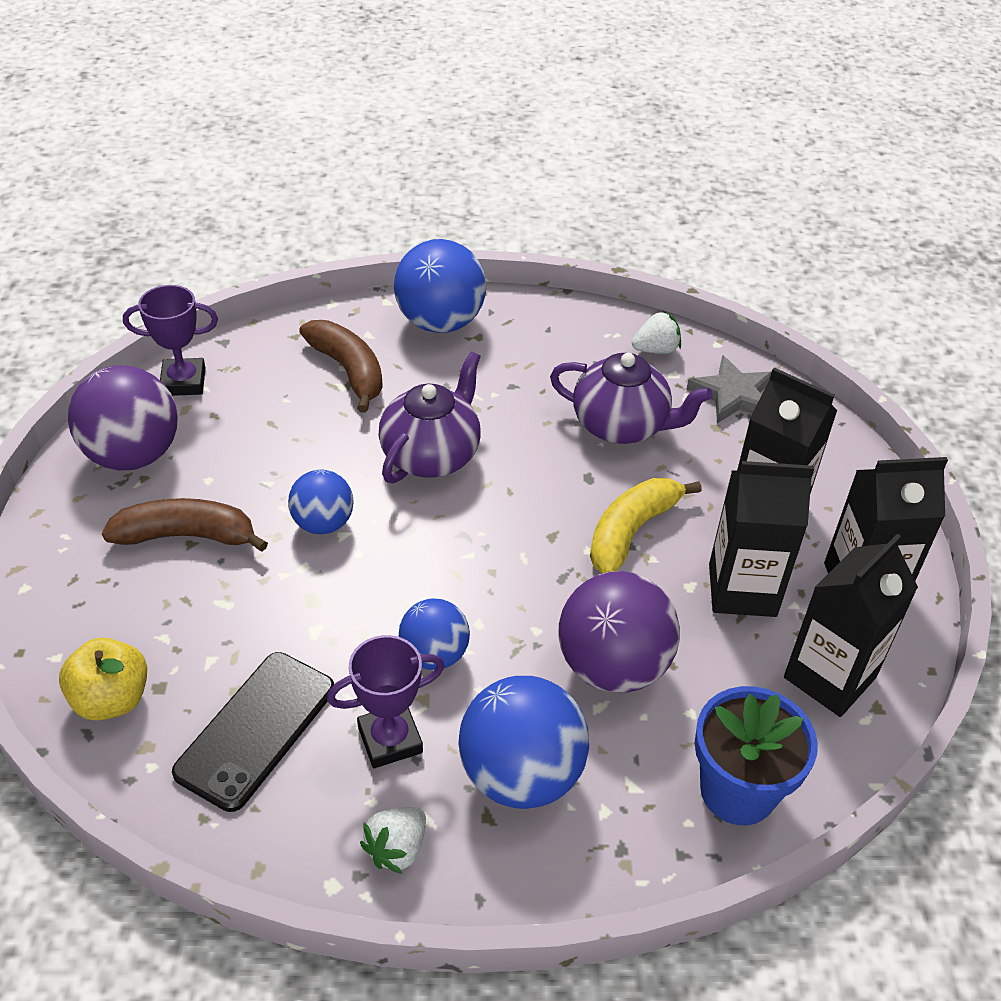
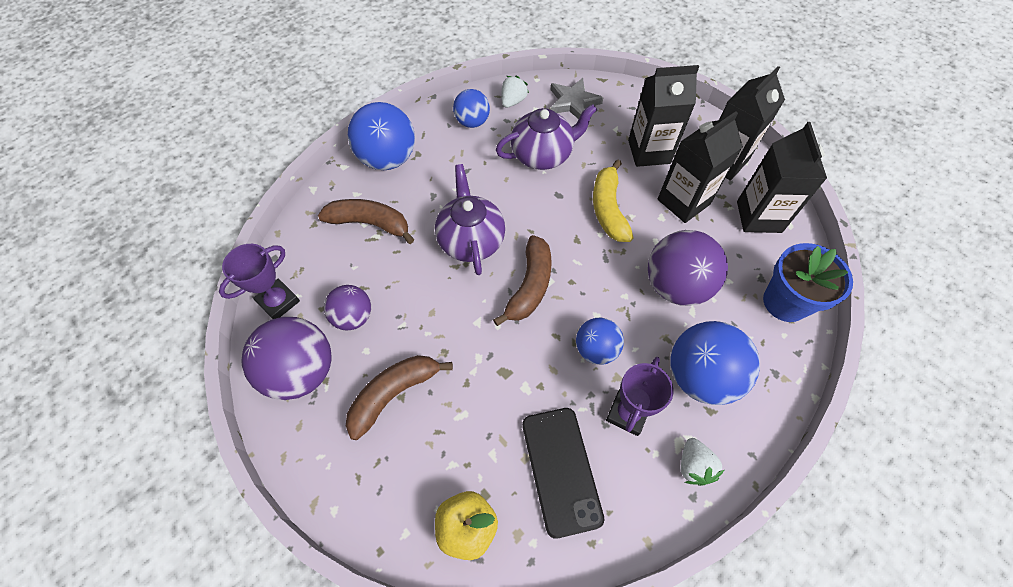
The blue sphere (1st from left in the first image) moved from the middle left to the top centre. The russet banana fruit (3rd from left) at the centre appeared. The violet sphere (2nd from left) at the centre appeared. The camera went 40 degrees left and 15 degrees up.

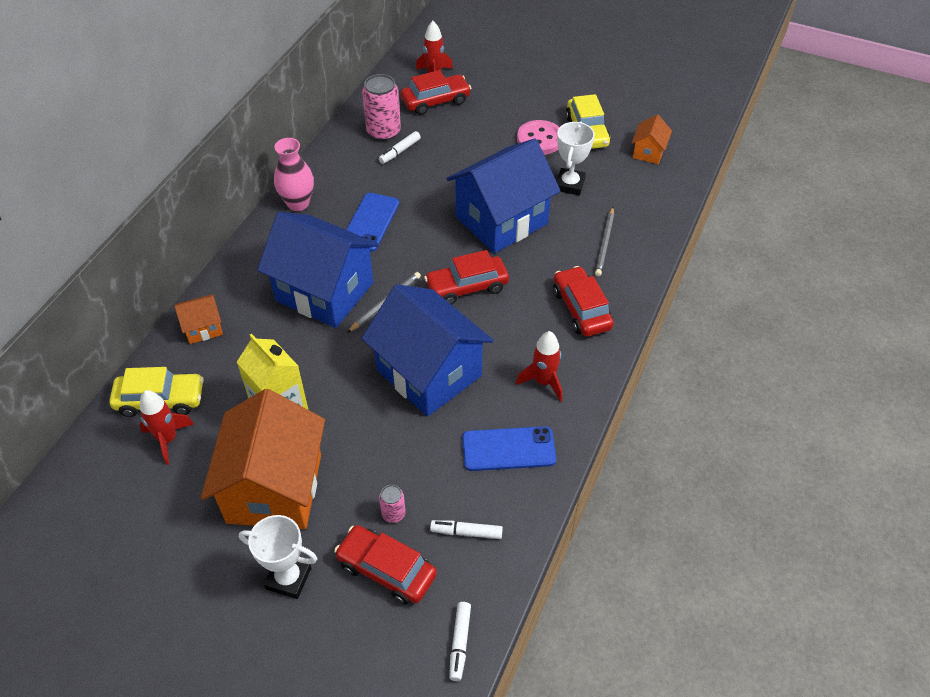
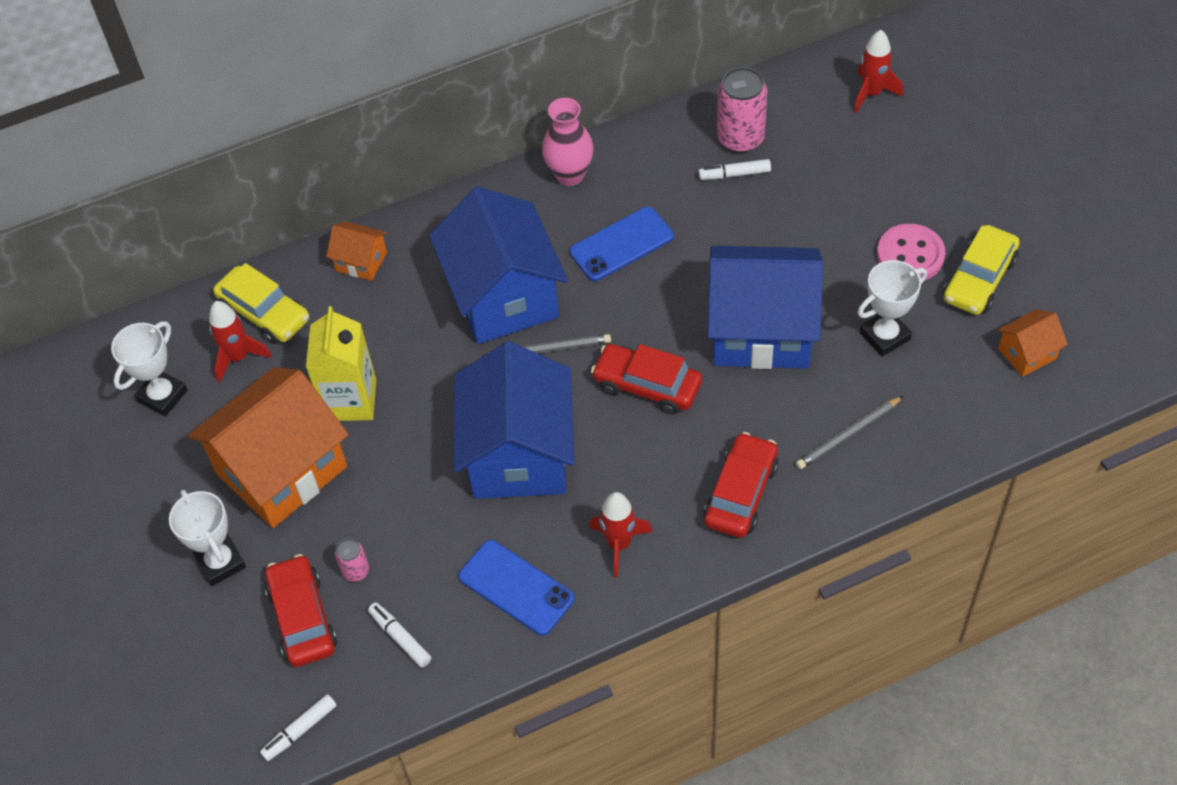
The red car (2nd from left) at the top centre disappeared. The snow-white award cup (1st from left) at the middle left appeared. The camera went 45 degrees right and 5 degrees up.

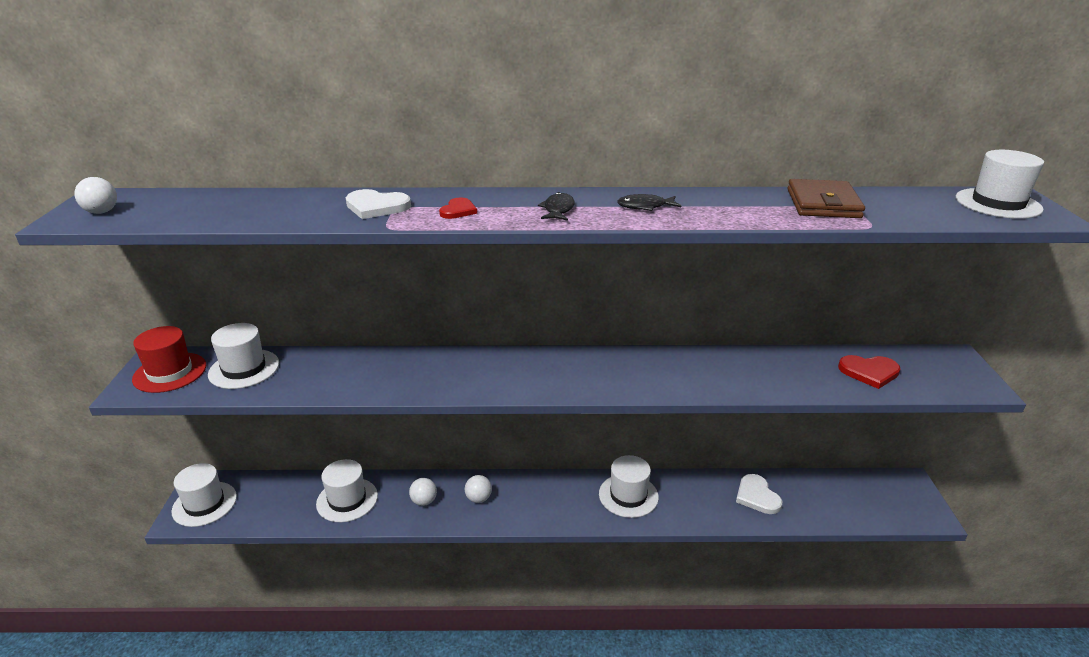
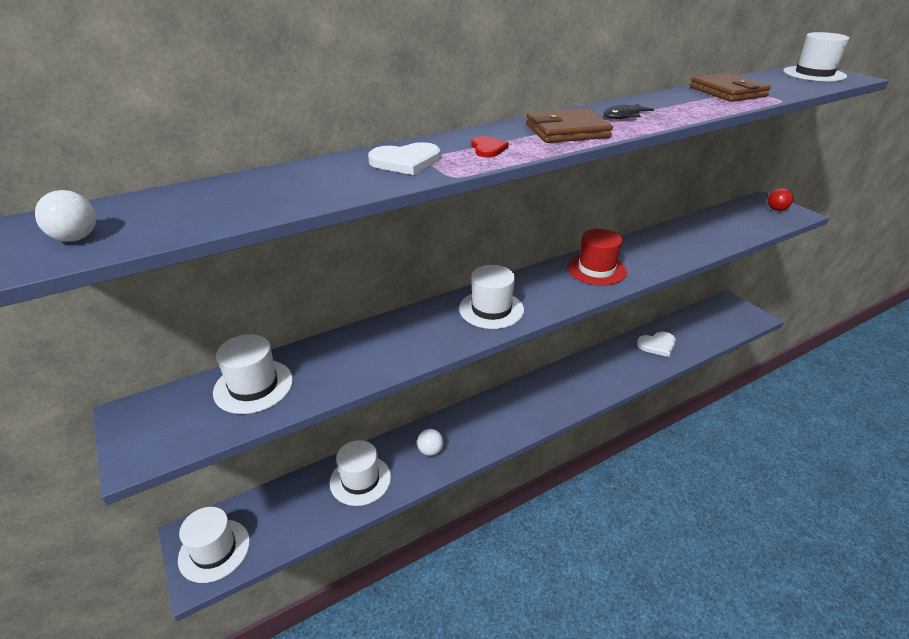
The black fish figure (1st from left) at the top centre was replaced by the russet wallet (1st from left) at the top centre. The red top hat moved from the middle left to the centre. The red heart (2nd from left) at the middle right disappeared. The snow-white top hat (4th from left) moved from the bottom centre to the centre. The snow-white heart (2nd from left) at the bottom right turned 60 degrees counterclockwise. The snow-white sphere (3rd from left) at the bottom centre disappeared. The red sphere at the top right appeared. The camera went 30 degrees left and 5 degrees up.

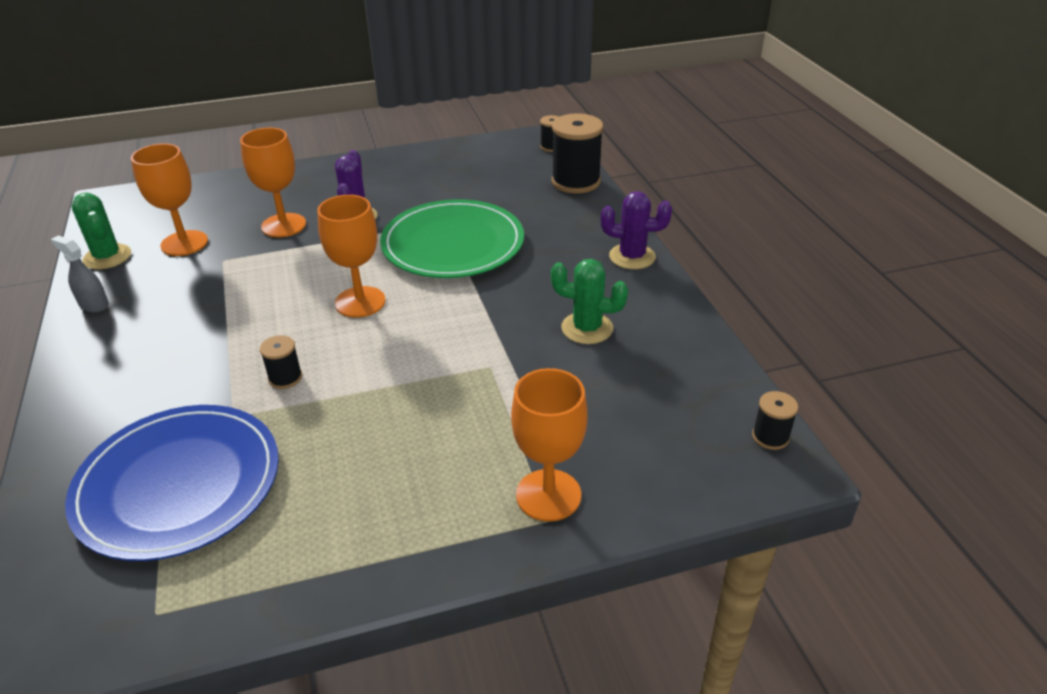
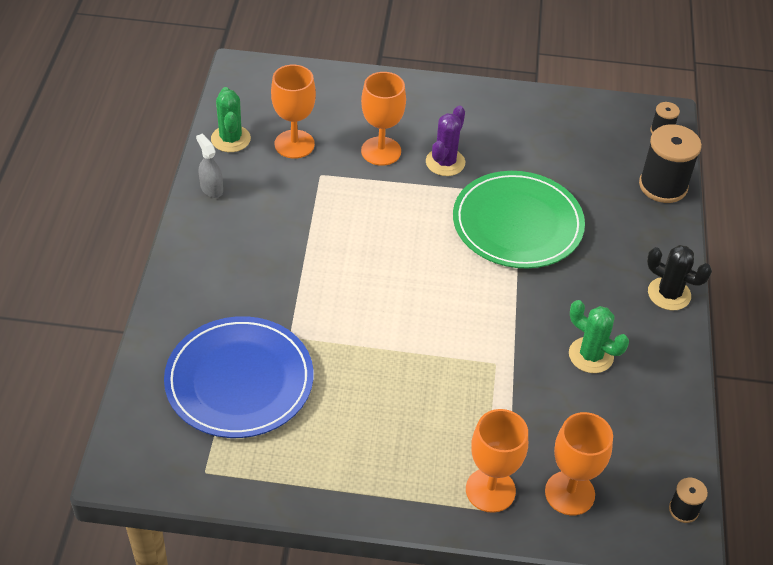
The violet cactus (2nd from left) at the top centre became the black cactus at the middle right. The orange-coloured wine glass (3rd from left in the first image) moved from the centre to the bottom right. The black spool (1st from left) at the middle left disappeared. The camera went 20 degrees right and 10 degrees up.

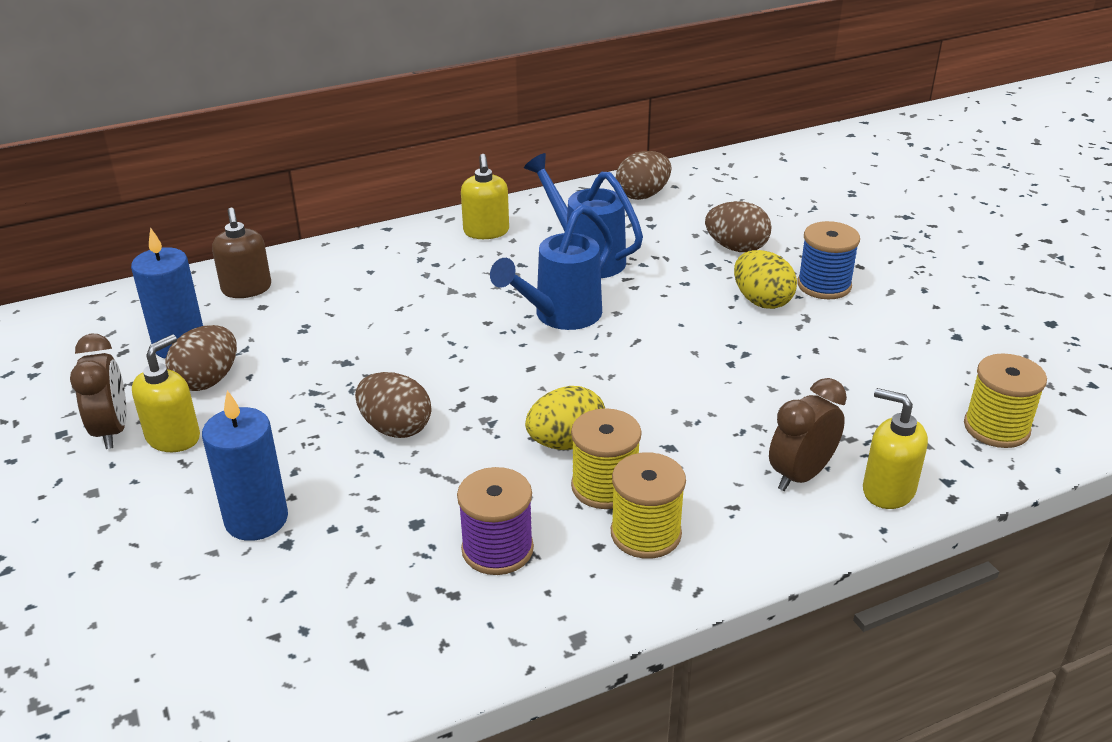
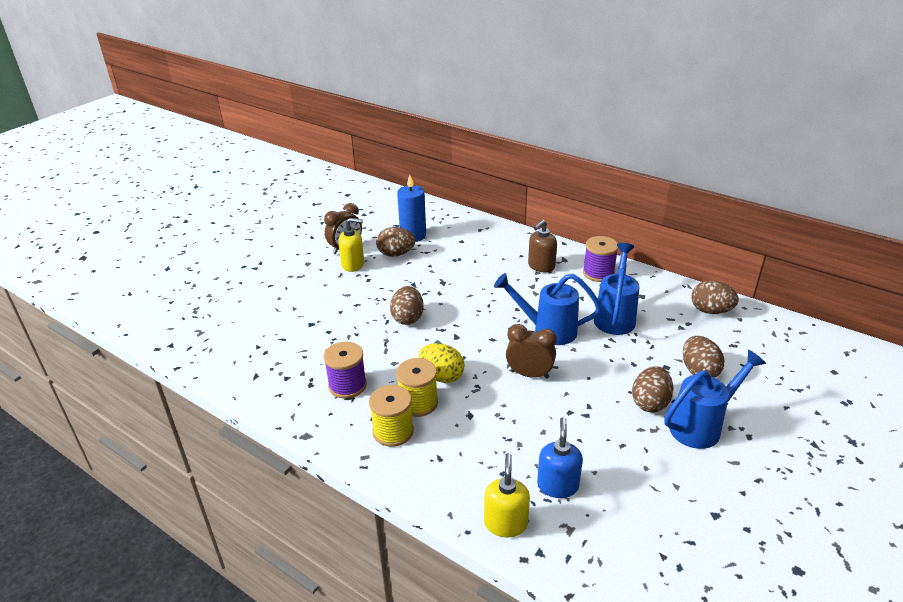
The golden soap dispenser (2nd from left) at the top centre was replaced by the violet spool (2nd from left) at the centre. The russet soap dispenser moved from the middle left to the centre. The blue spool at the middle right was replaced by the blue watering pot (3rd from left) at the middle right. The golden toy egg (2nd from left) at the middle right became the russet toy egg (3rd from left) at the middle right. The golden spool (3rd from left) at the middle right disappeared. The russet alarm clock (2nd from left) moved from the middle right to the centre. The blue wax candle (2nd from left) at the middle left disappeared. The blue soap dispenser at the bottom centre appeared. The camera went 60 degrees right and 0 degrees up.

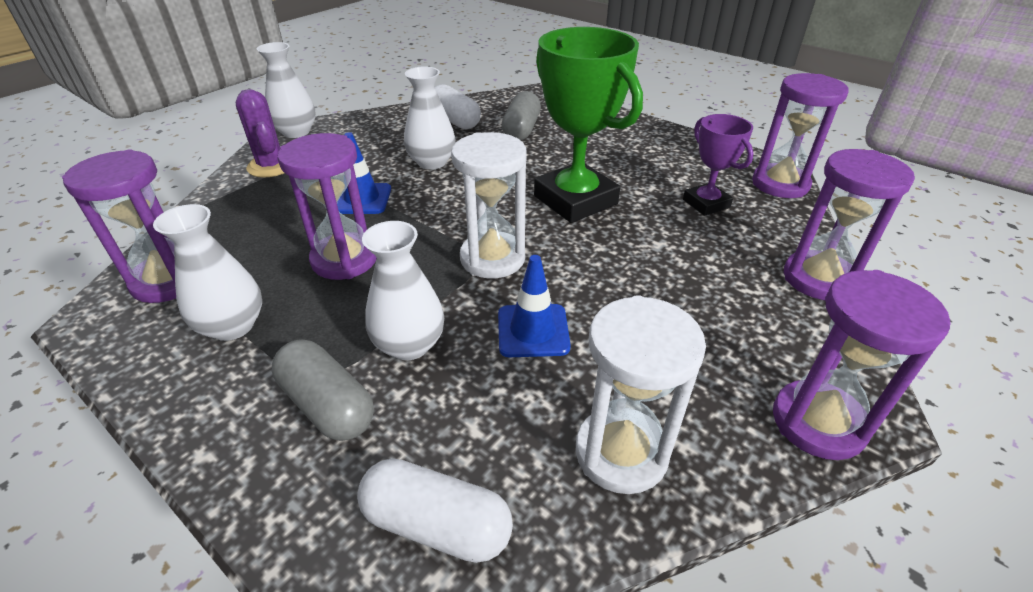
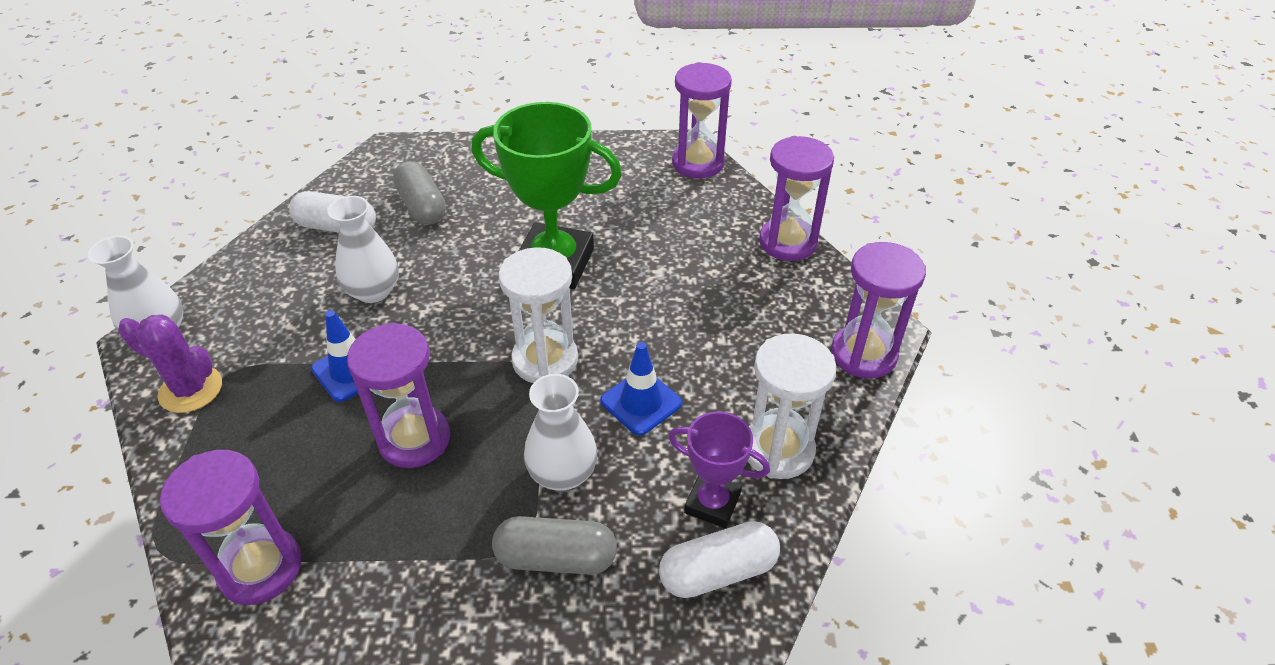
The violet award cup moved from the top right to the bottom centre. The snow-white tall vase (1st from left) at the middle left disappeared. The camera went 40 degrees left and 5 degrees up.

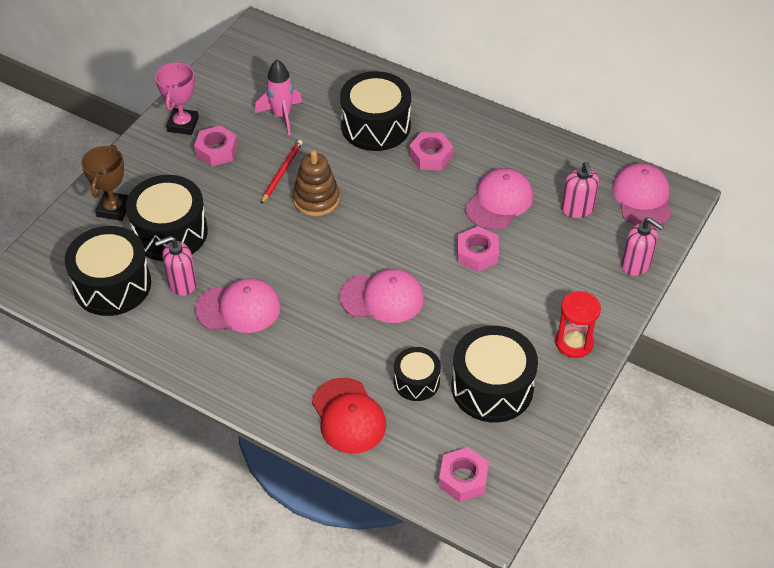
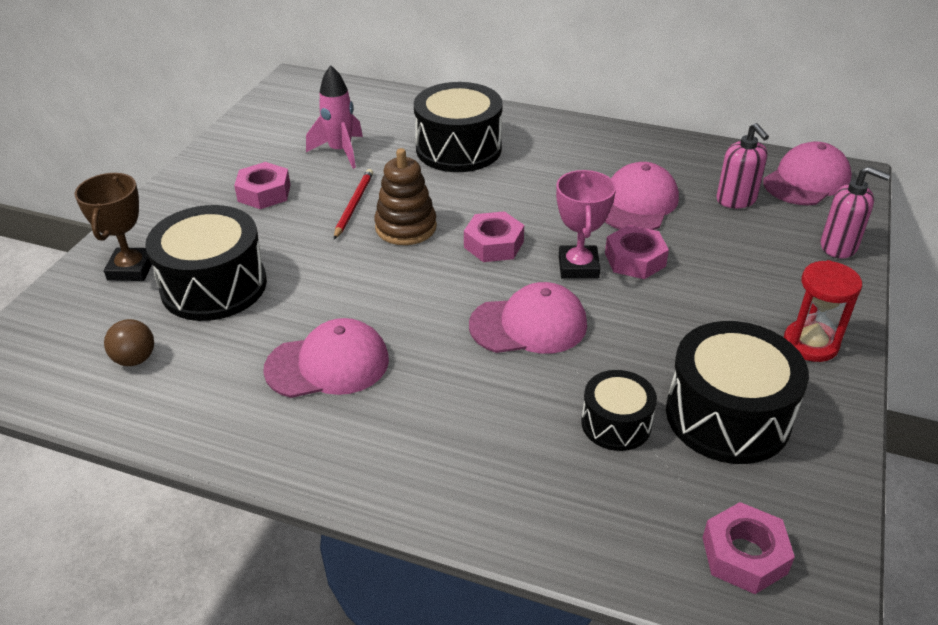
The rose-pink award cup moved from the top left to the centre. The rose-pink hexagon nut (2nd from left) moved from the top centre to the centre. The rose-pink cap (4th from left) at the middle right turned 60 degrees clockwise. The black snare drum (1st from left) at the middle left was replaced by the russet sphere at the middle left. The rose-pink soap dispenser (1st from left) at the middle left disappeared. The red cap at the bottom centre disappeared. The camera went 10 degrees left and 10 degrees down.

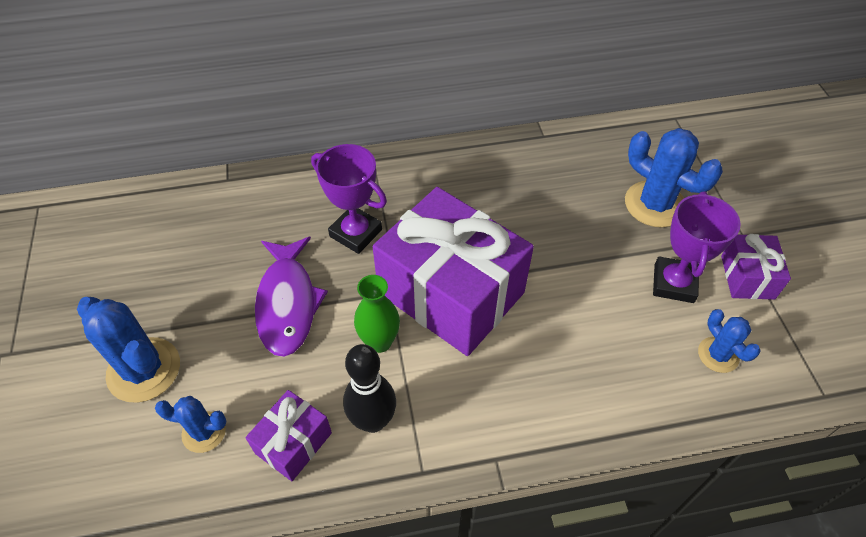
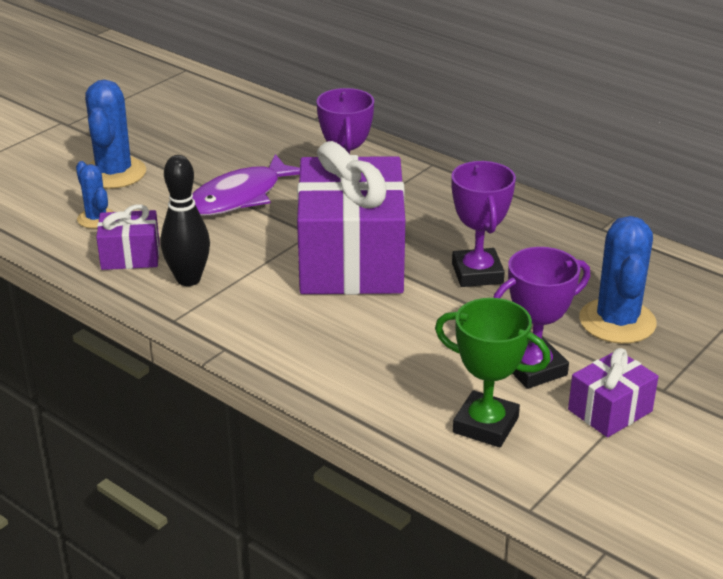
The leaf-green tall vase at the centre disappeared. The blue cactus (4th from left) at the middle right was replaced by the leaf-green award cup at the middle right. The violet award cup (2nd from left) at the middle right appeared. The camera went 50 degrees right and 20 degrees down.

